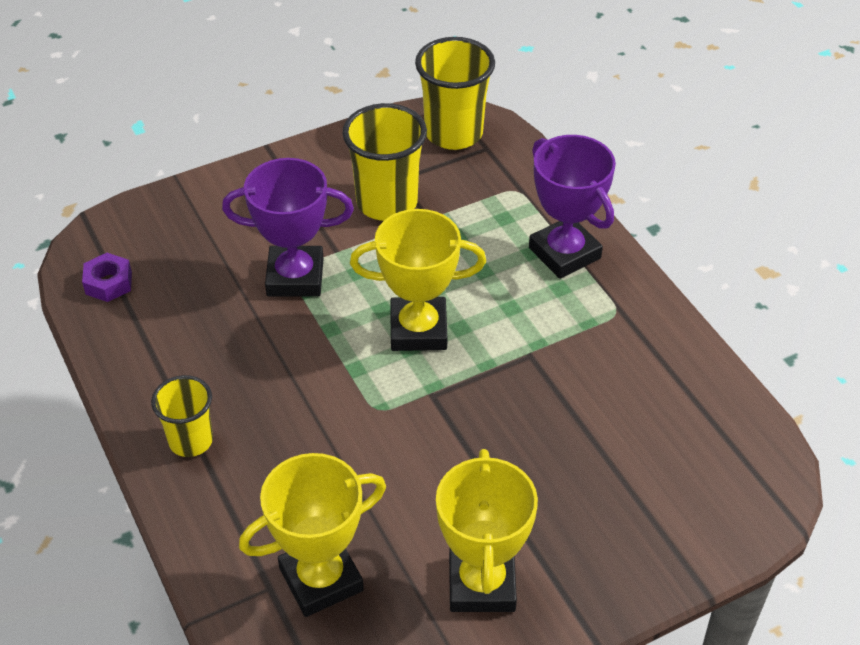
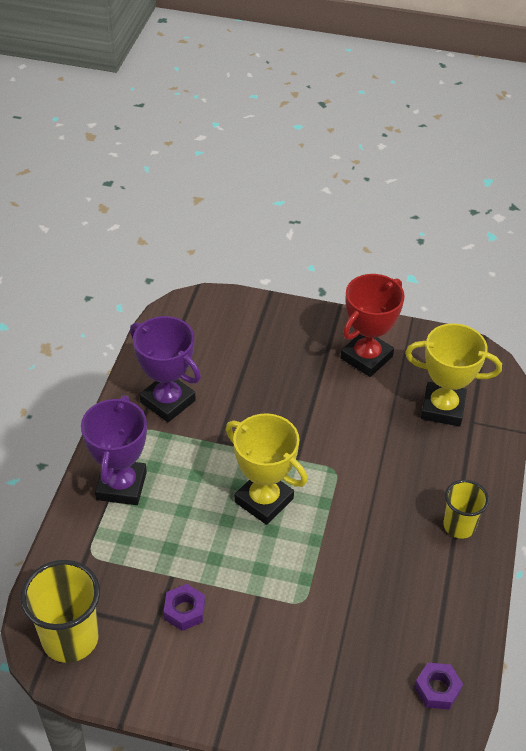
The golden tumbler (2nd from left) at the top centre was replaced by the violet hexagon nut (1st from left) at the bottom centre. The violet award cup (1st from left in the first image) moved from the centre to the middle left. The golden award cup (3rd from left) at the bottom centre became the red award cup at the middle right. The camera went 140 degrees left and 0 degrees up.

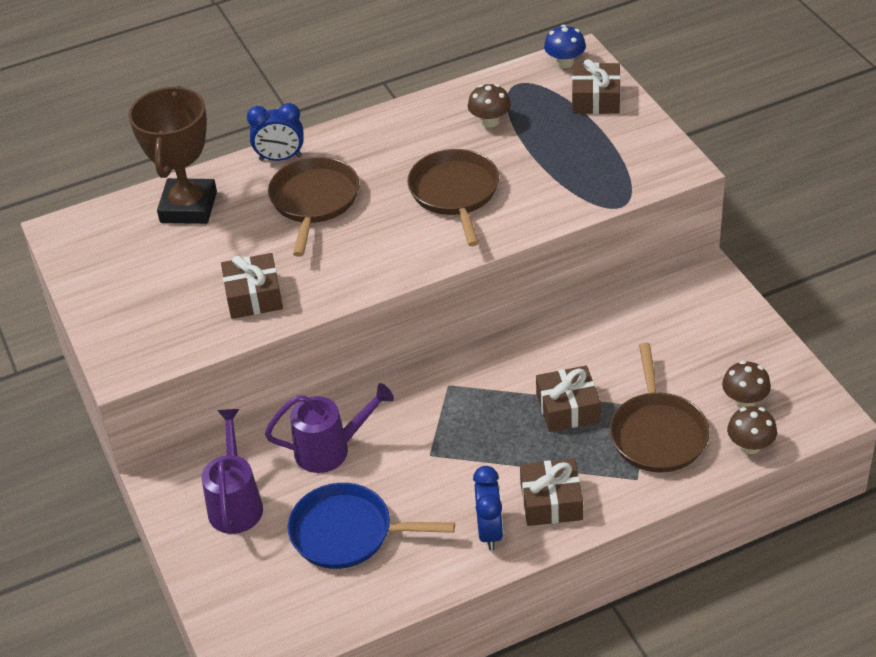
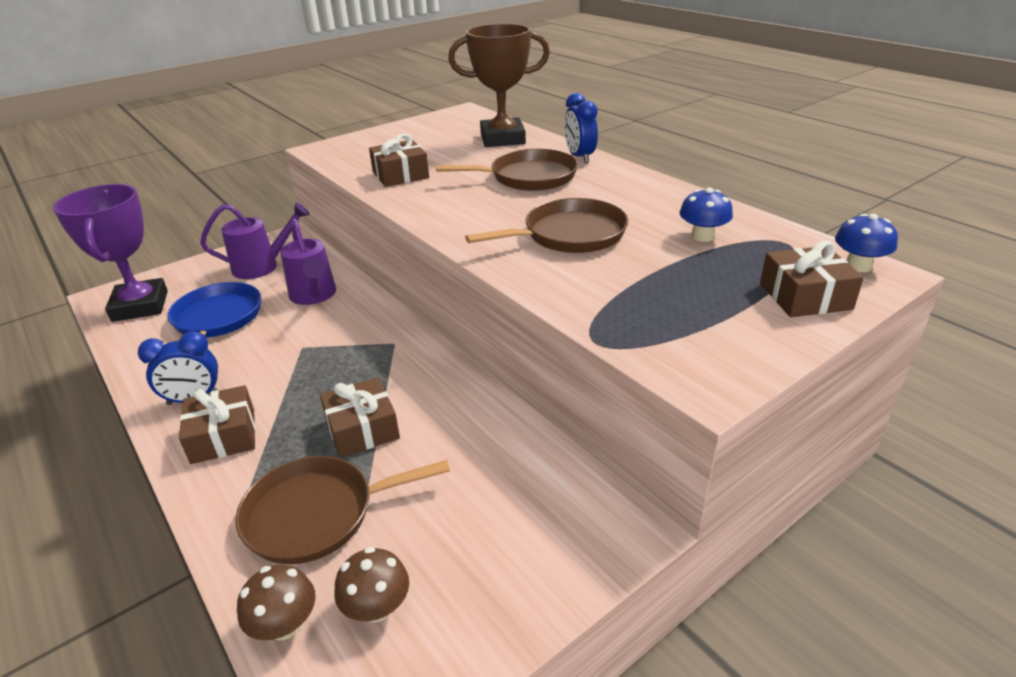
The russet toadstool (1st from left) at the top centre became the blue toadstool (1st from left) at the top right. The violet award cup at the middle left appeared. The camera went 75 degrees right and 10 degrees down.

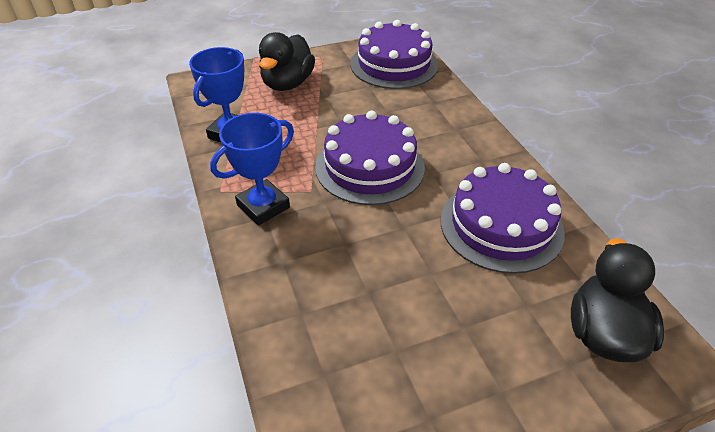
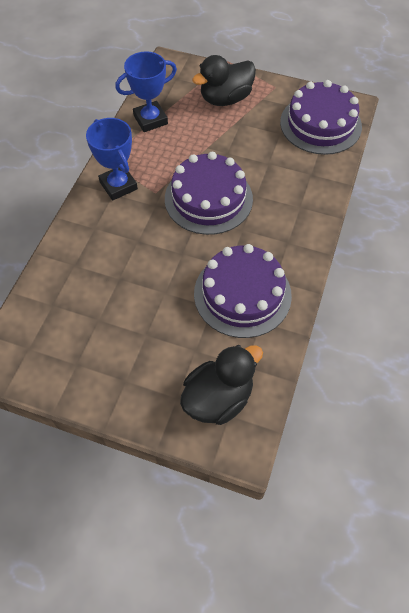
The blue award cup (2nd from left in the first image) at the centre turned 60 degrees clockwise. The camera went 40 degrees right and 15 degrees up.

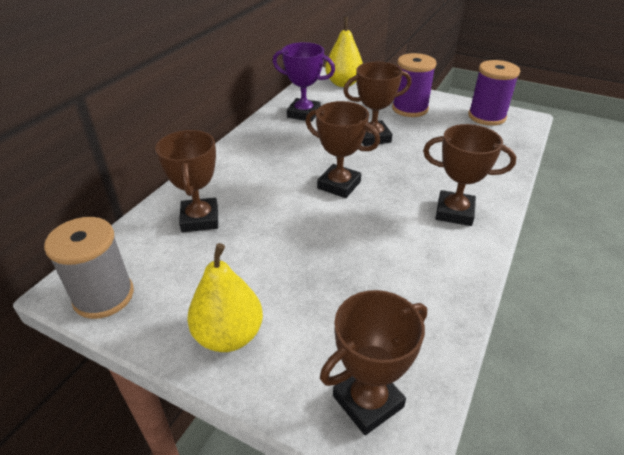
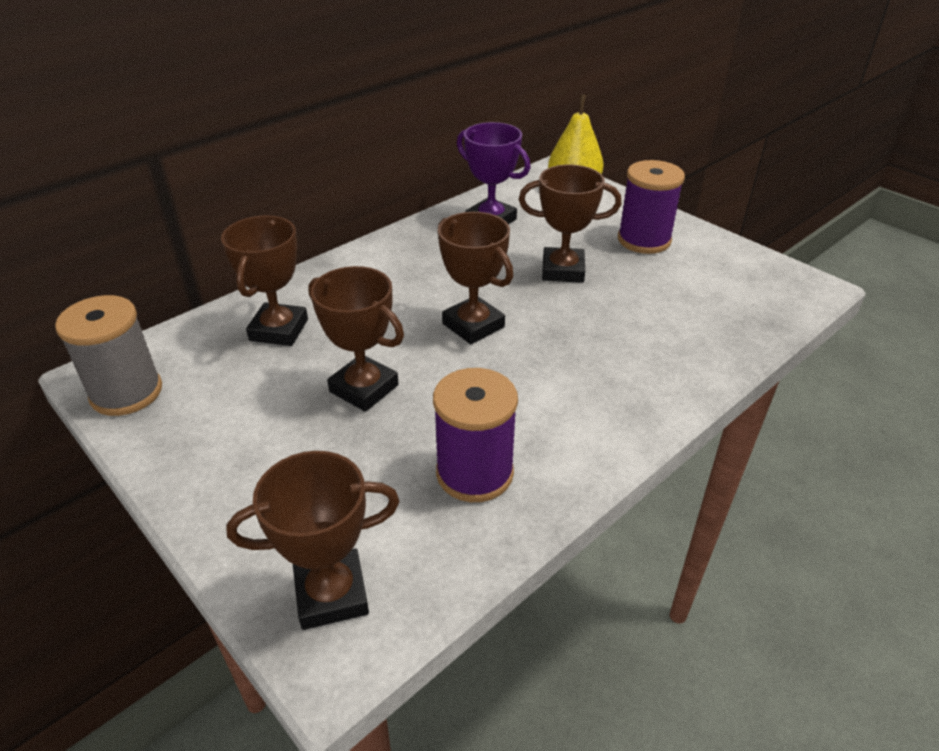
The violet spool (2nd from left in the first image) moved from the top right to the centre. The russet award cup (5th from left in the first image) moved from the middle right to the centre. The golden toy pear (1st from left) at the centre disappeared. The camera went 20 degrees right and 0 degrees up.

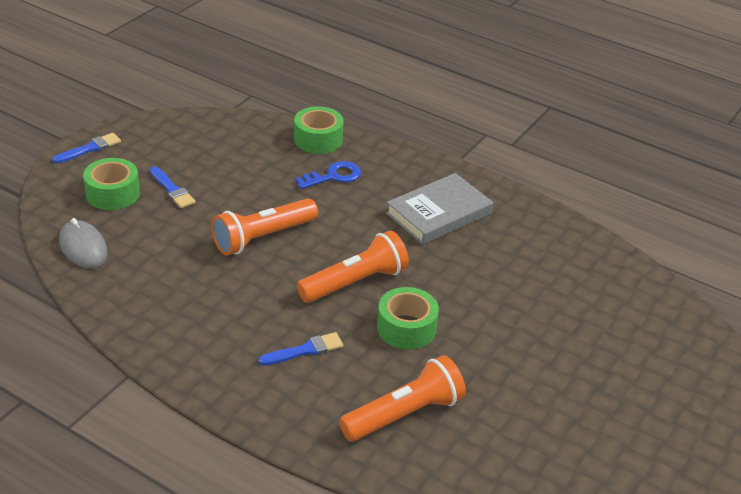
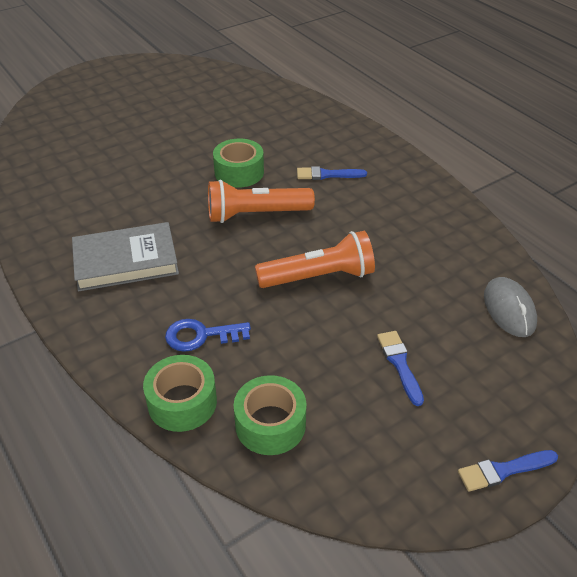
The leaf-green tape (1st from left in the first image) moved from the middle left to the bottom centre. The orange-coloured pocket torch (3rd from left) at the bottom centre disappeared. The camera went 155 degrees left and 5 degrees up.

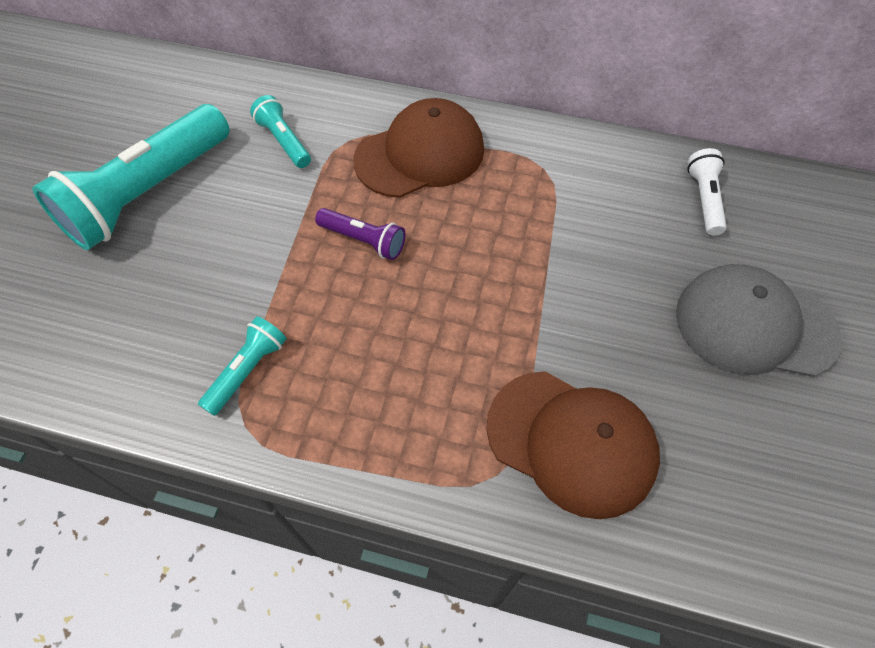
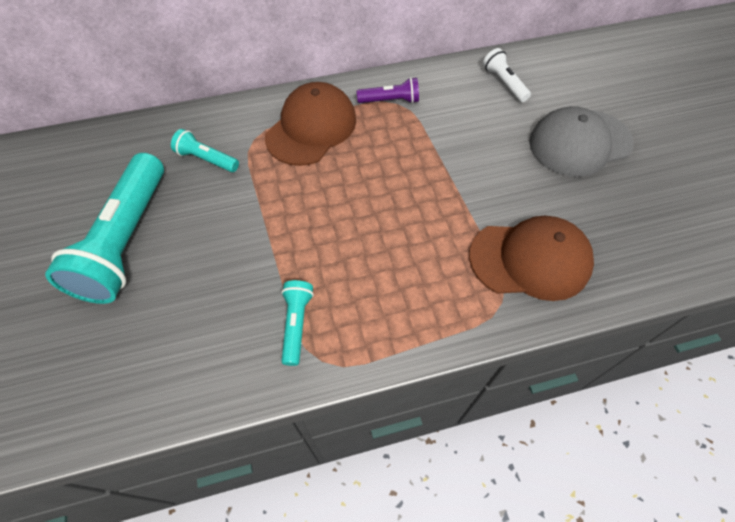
The violet pocket torch moved from the centre to the top centre. The camera went 30 degrees left and 0 degrees up.

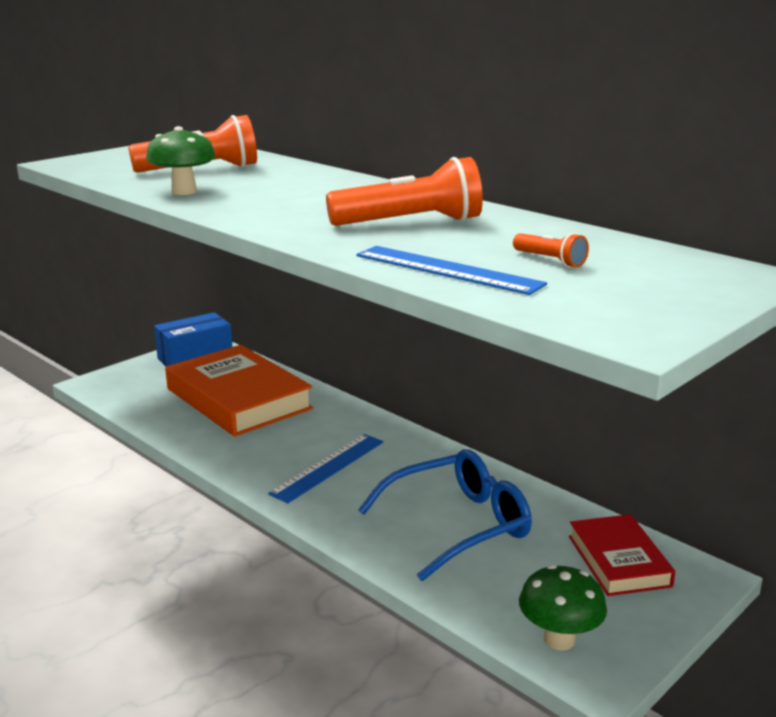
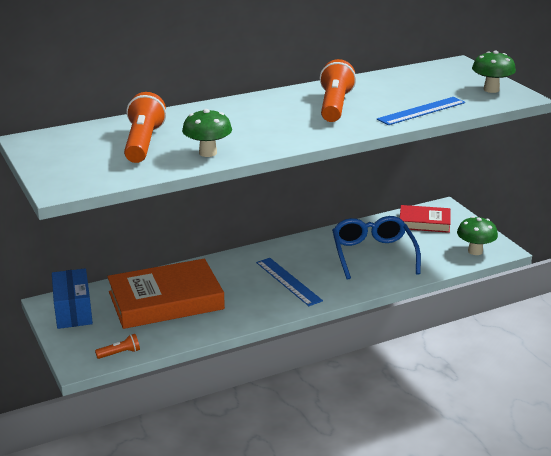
The orange-coloured pocket torch (3rd from left in the first image) moved from the middle right to the bottom left. The leaf-green toadstool (3rd from left) at the top right appeared. The camera went 70 degrees left and 5 degrees up.

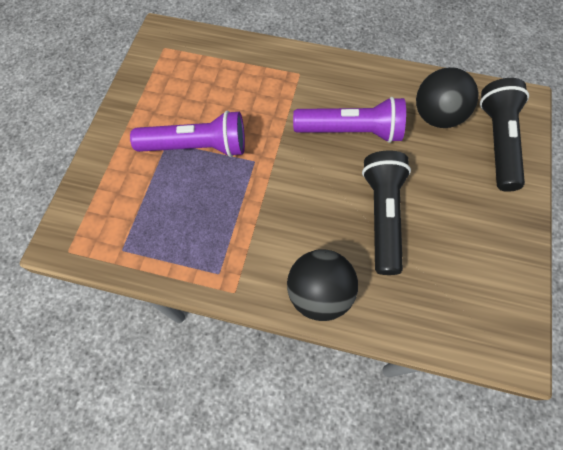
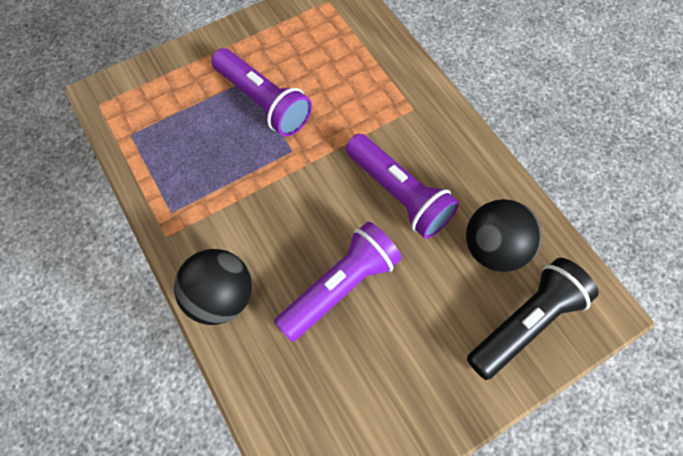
The black pocket torch (1st from left) at the middle right became the violet pocket torch (2nd from left) at the centre. The camera went 45 degrees right and 0 degrees up.

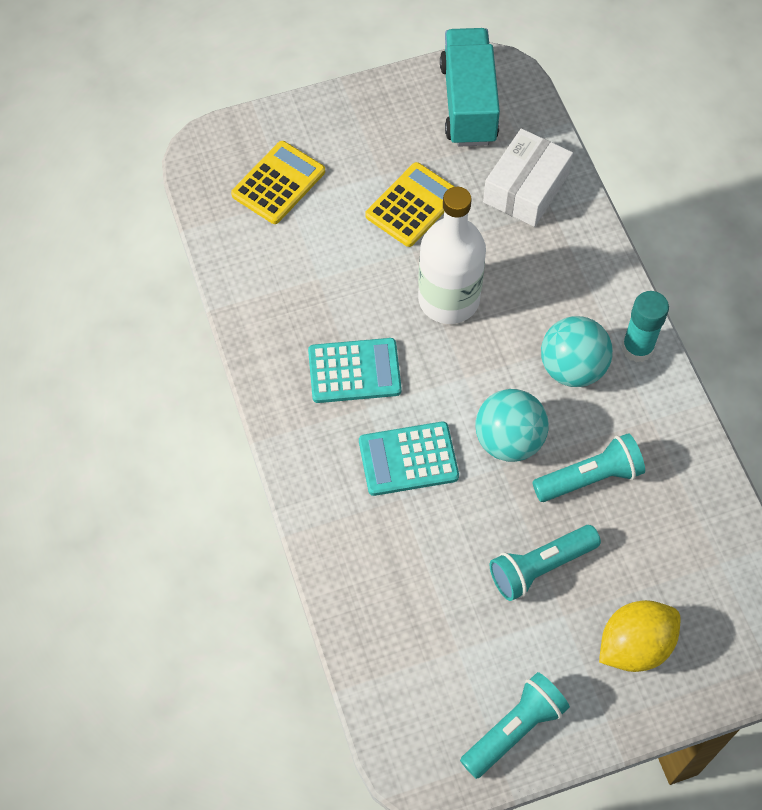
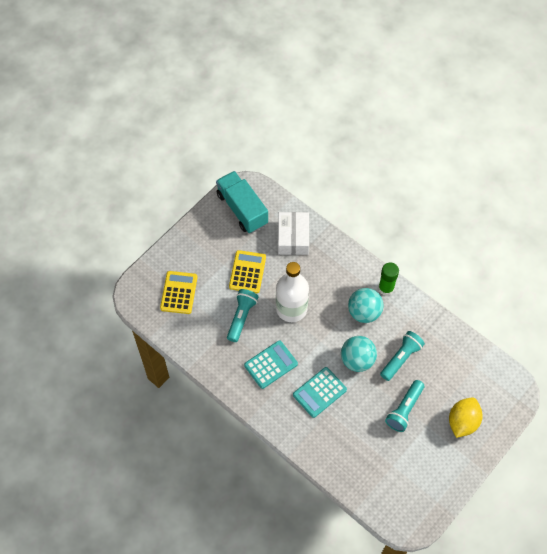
The aqua glue at the middle right became the leaf-green glue at the middle right. The aqua pocket torch (1st from left) moved from the bottom right to the centre. The camera went 30 degrees left and 0 degrees up.

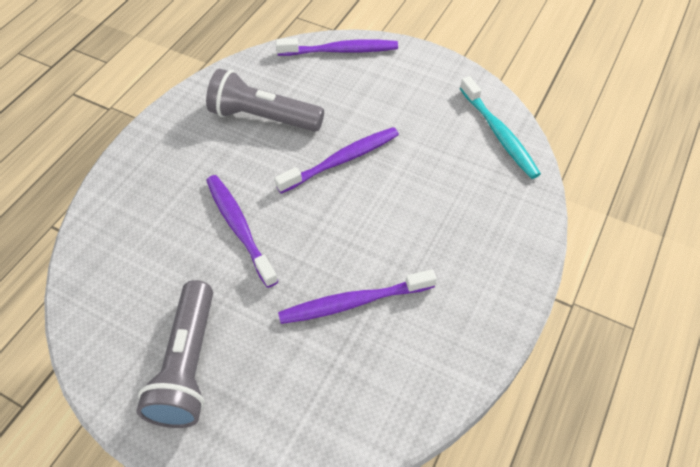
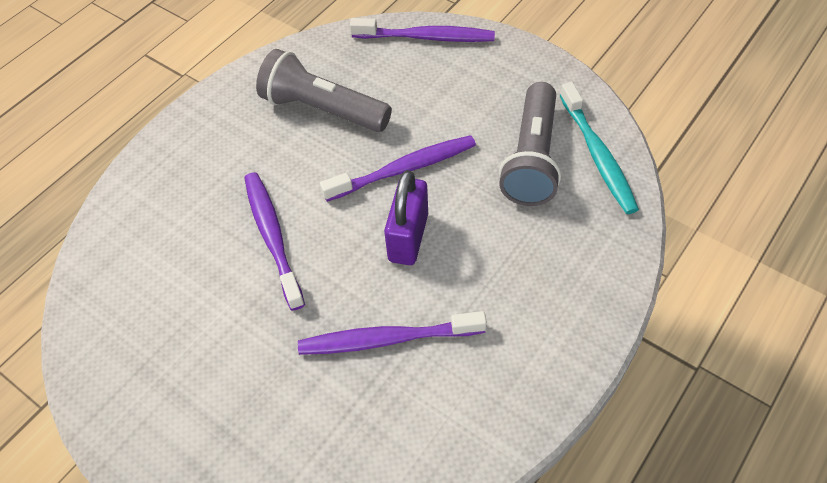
The ash-grey pocket torch (1st from left in the first image) moved from the bottom left to the top centre. The violet small lock at the centre appeared. The camera went 10 degrees right and 0 degrees up.

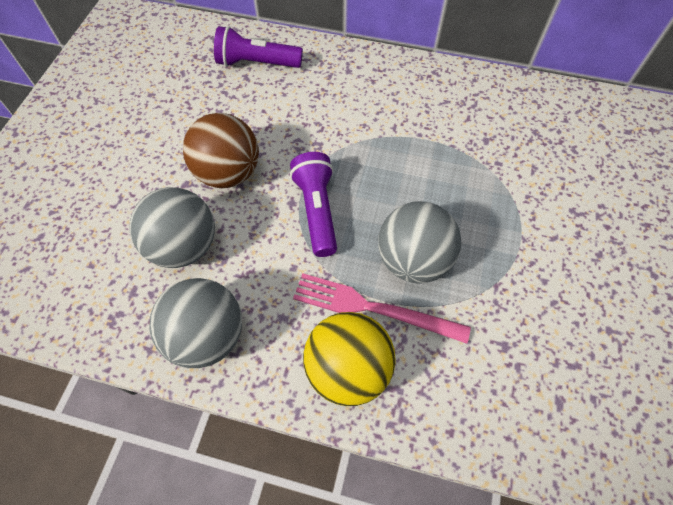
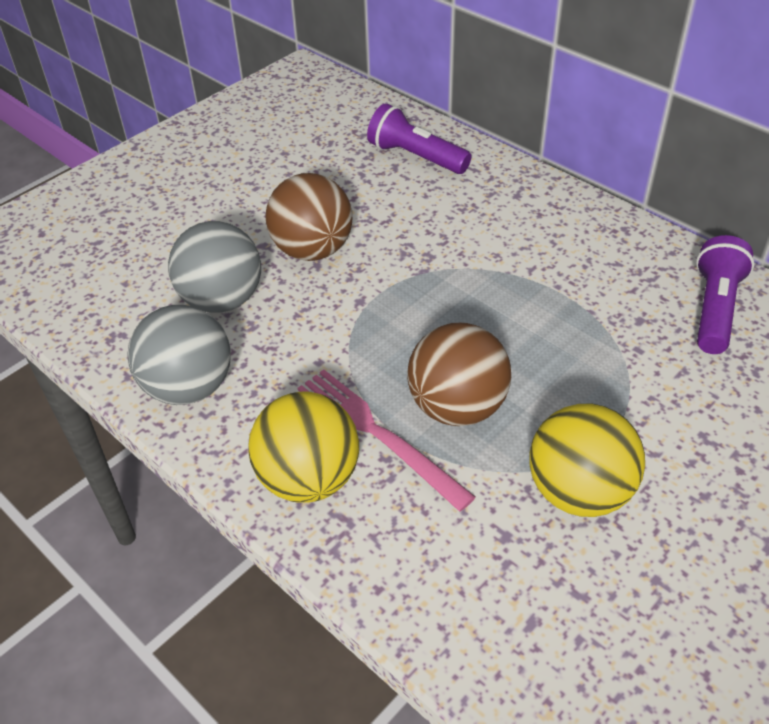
The violet pocket torch (2nd from left) moved from the centre to the middle right. The ash-grey sphere (3rd from left) at the centre became the russet sphere (2nd from left) at the centre. The golden sphere (2nd from left) at the middle right appeared. The camera went 30 degrees right and 15 degrees down.

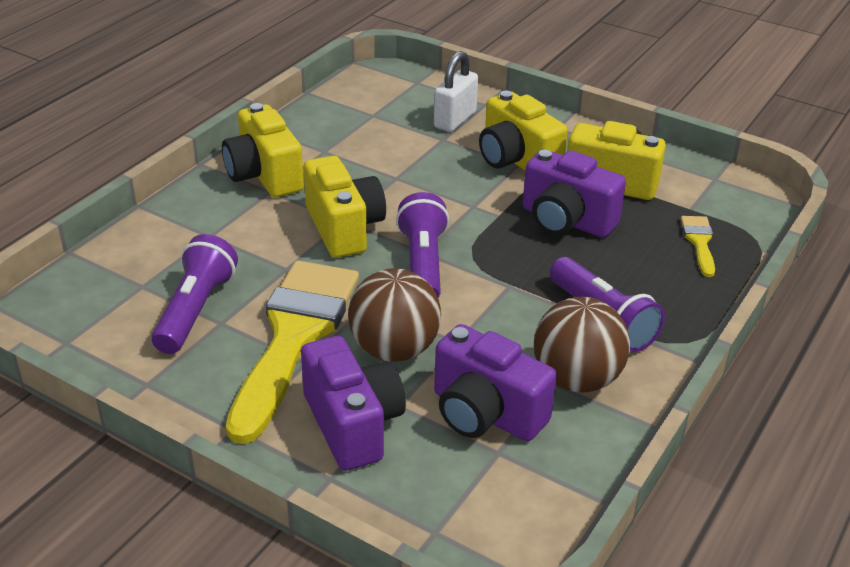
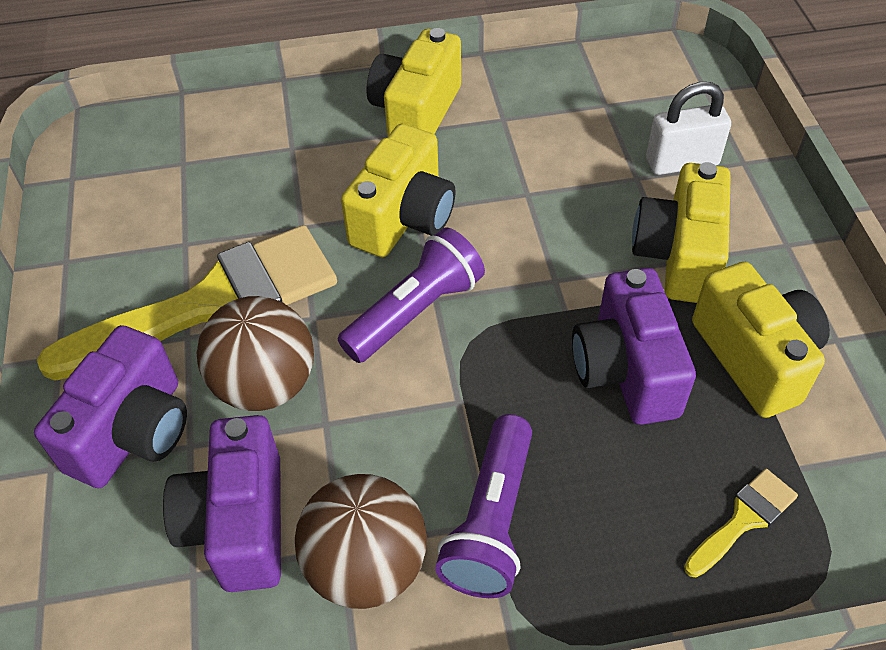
The violet pocket torch (1st from left) at the middle left disappeared. The camera went 50 degrees right and 15 degrees up.

